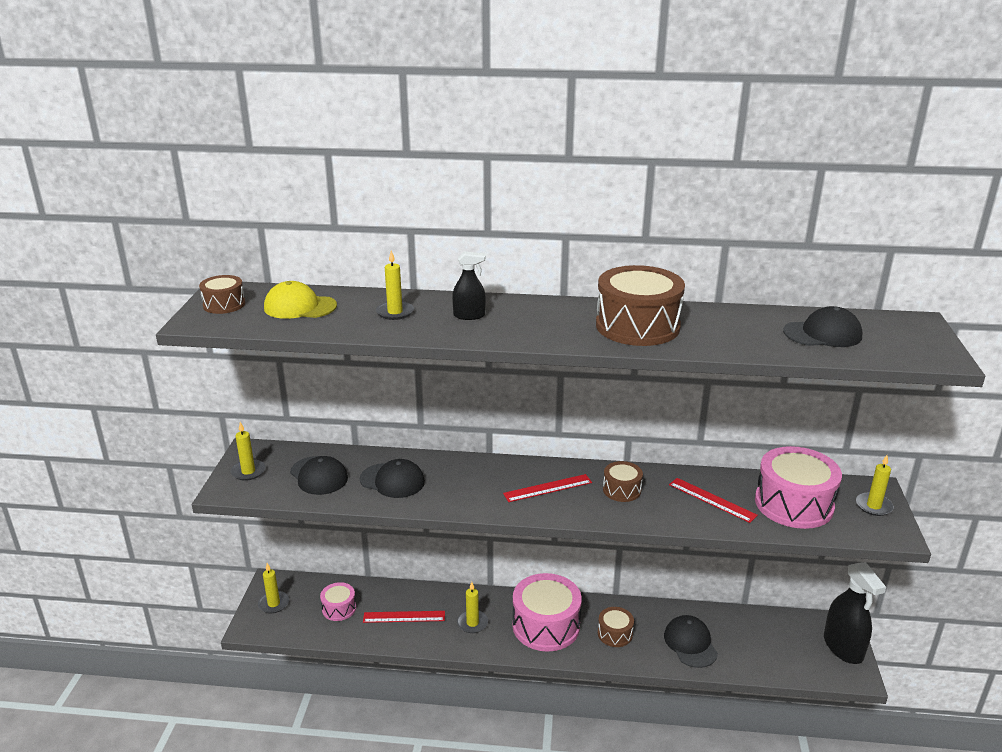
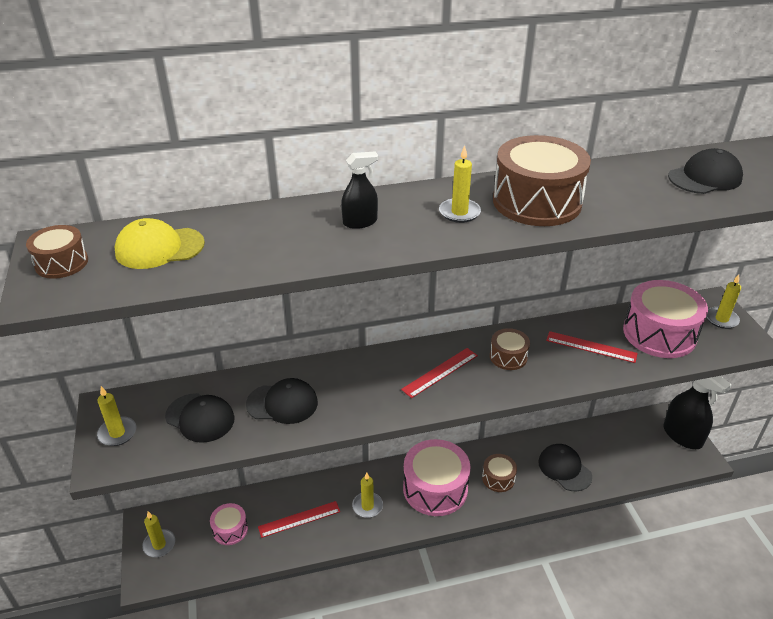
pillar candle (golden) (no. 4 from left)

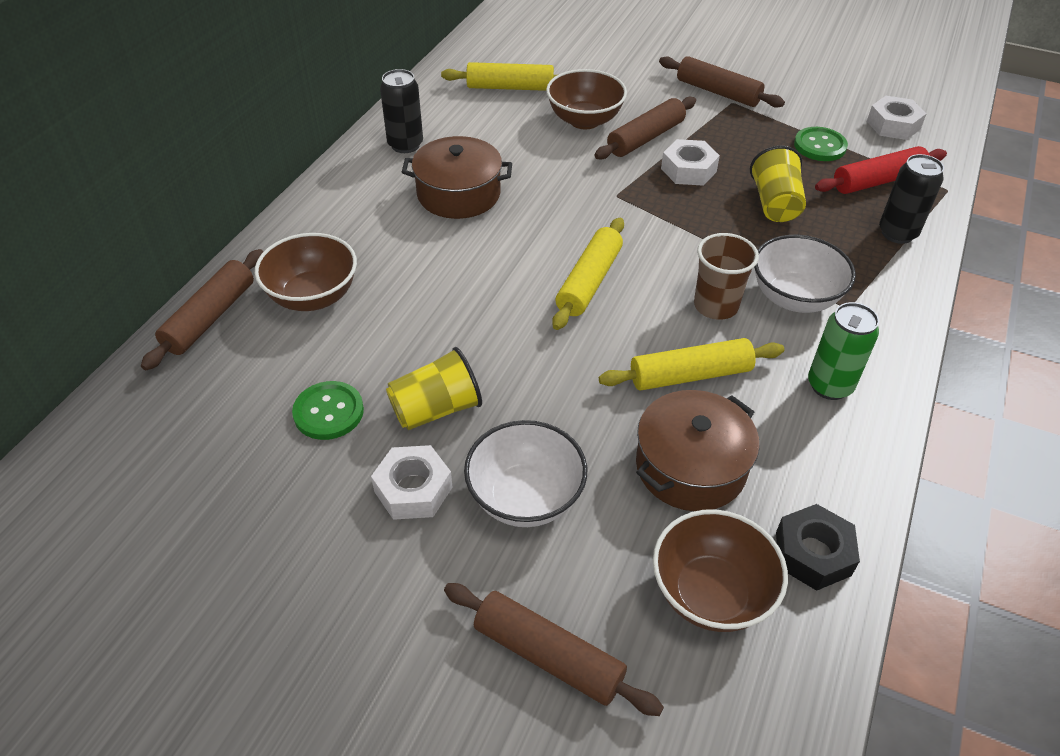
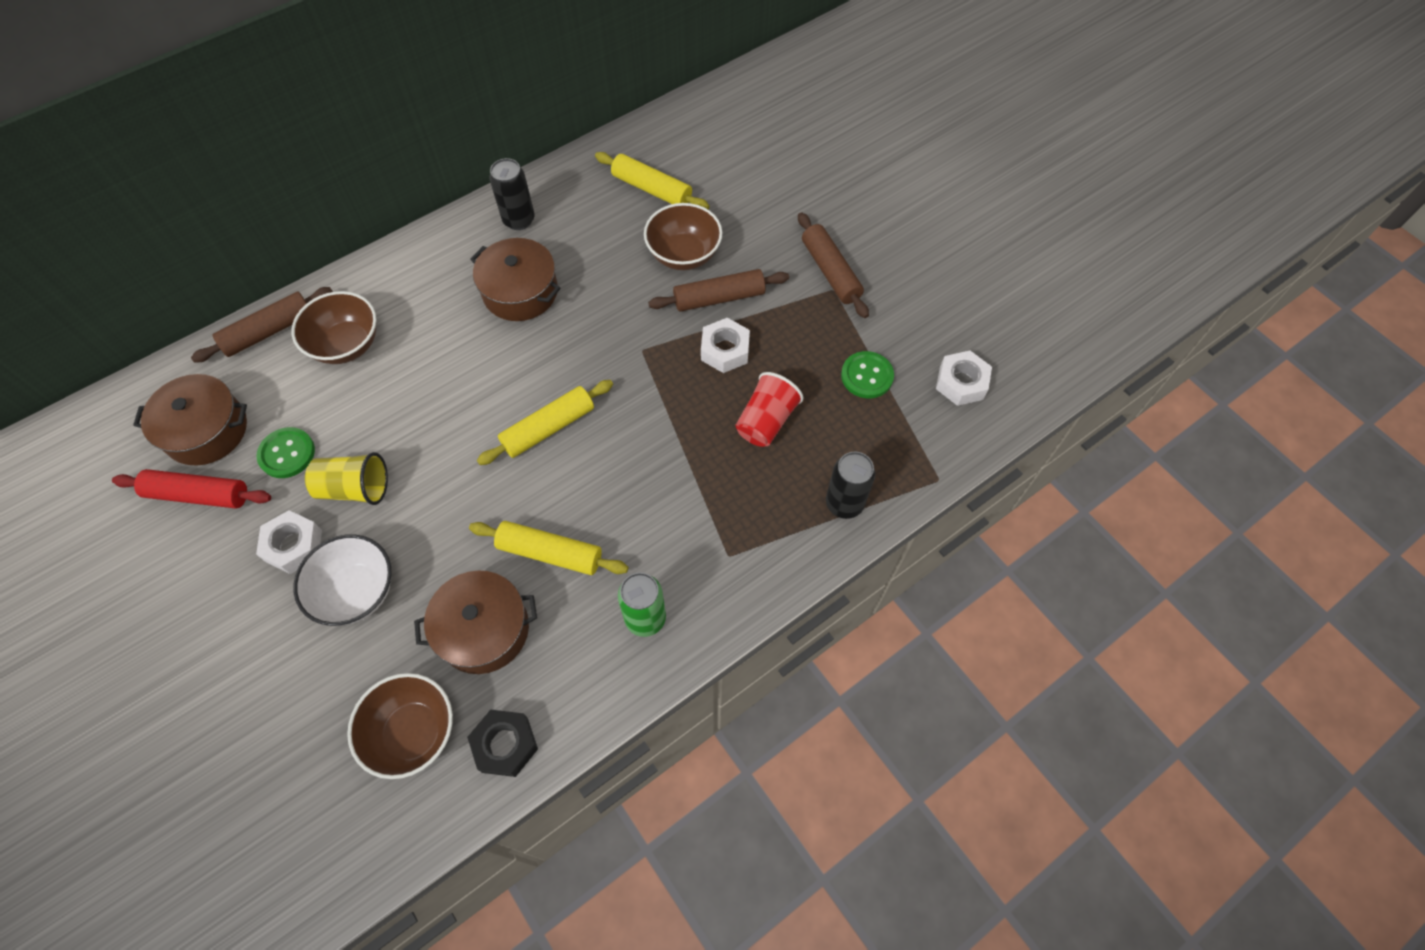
dough roller (crimson)
pot (brown) (no. 1 from left)
tumbler (crimson)
dough roller (brown) (no. 2 from left in the first image)
tumbler (brown)
serving bowl (snow-white) (no. 2 from left in the first image)

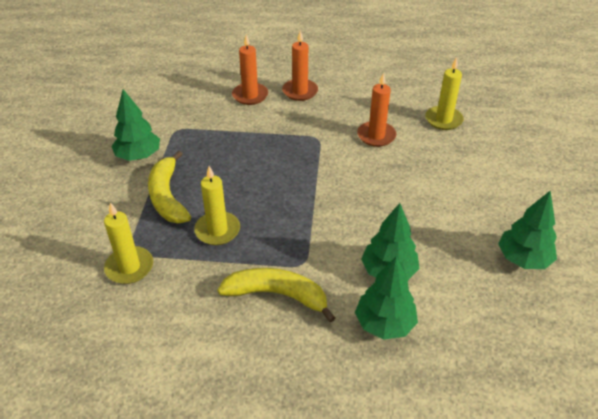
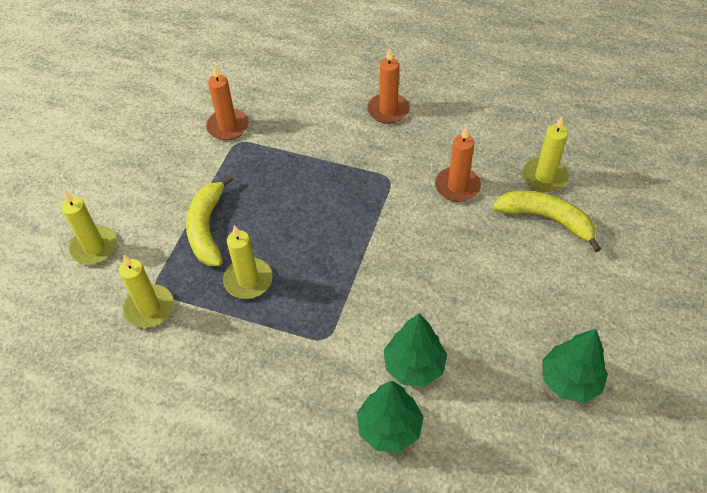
pillar candle (golden) (no. 1 from left)
pillar candle (bright orange) (no. 1 from left)
banana fruit (golden) (no. 2 from left)
toy tree (leaf-green) (no. 1 from left in the first image)

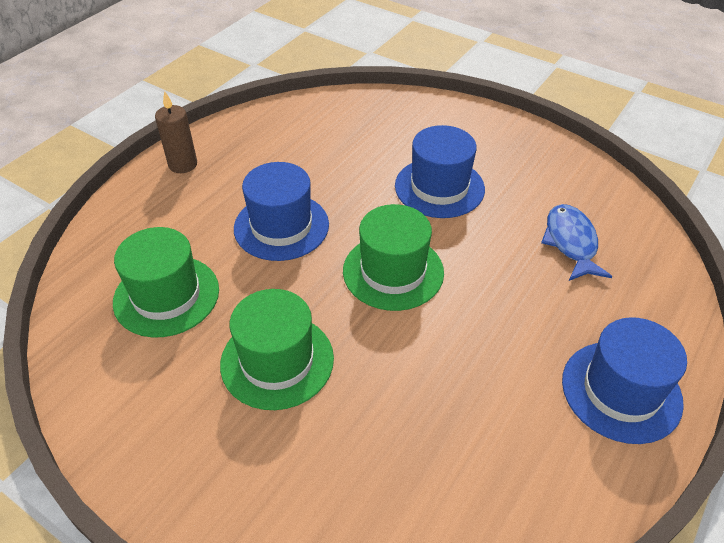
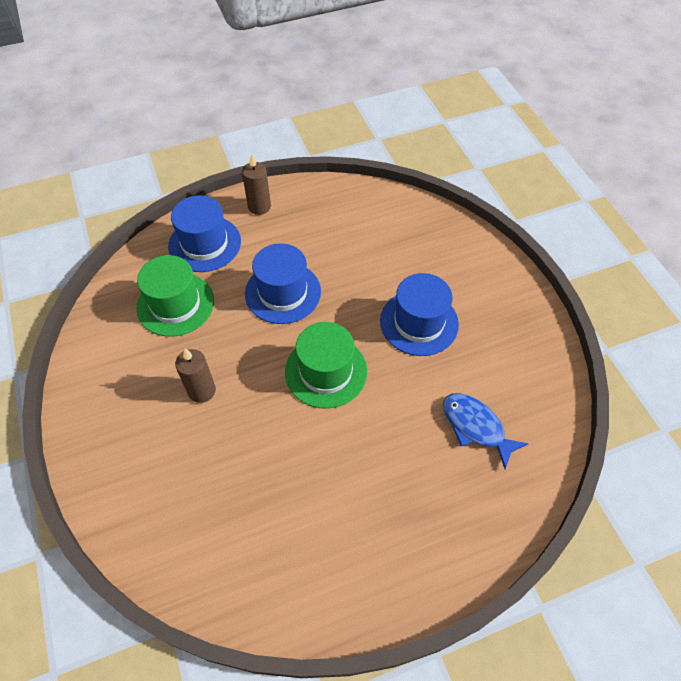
tall hat (cobalt) (no. 1 from left)
pillar candle (brown) (no. 1 from left)
fish (cobalt)

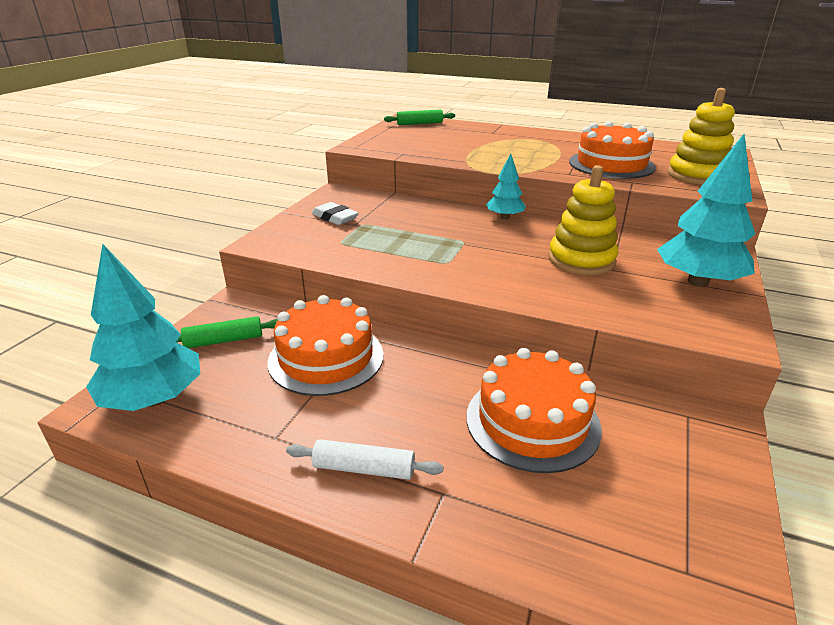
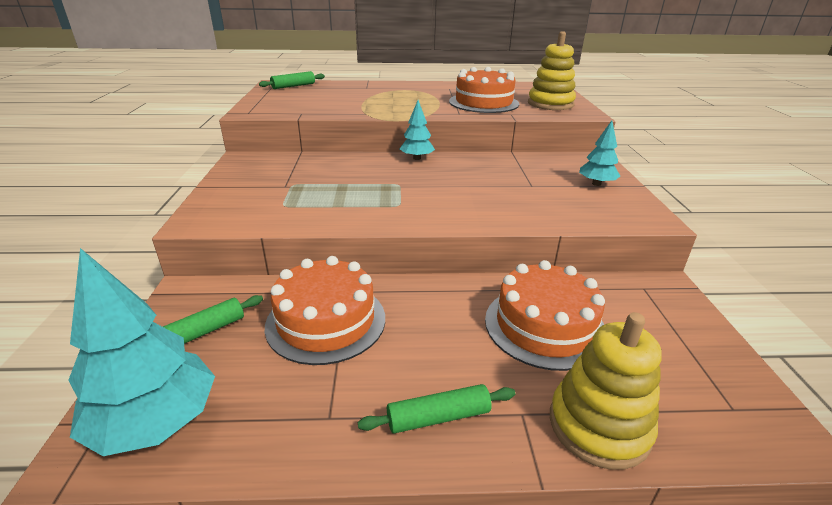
dough roller (leaf-green) (no. 3 from left)
ring stacker (golden) (no. 2 from left)
toy tree (aqua) (no. 3 from left)
pencil eraser (snow-white)

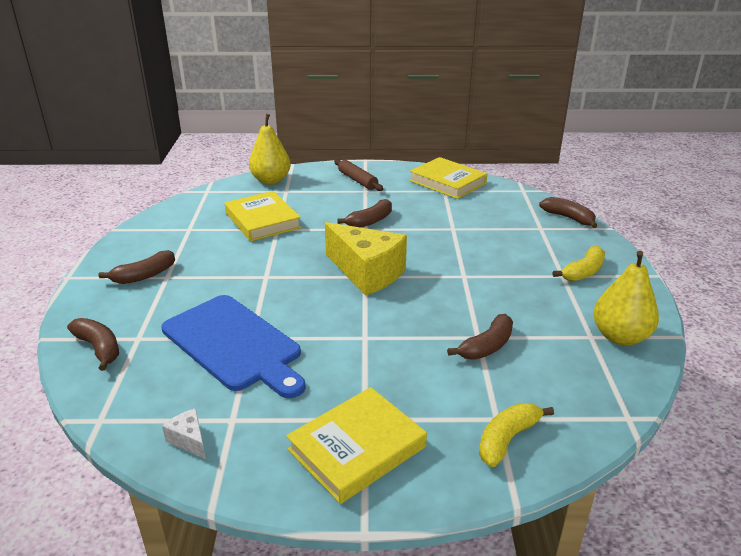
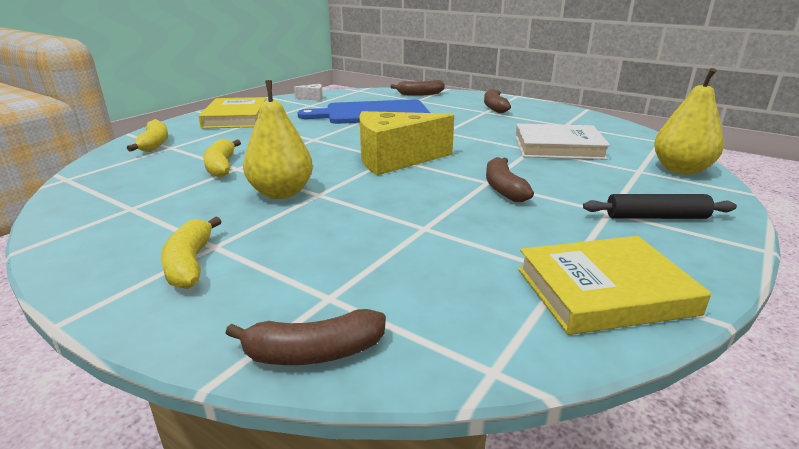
banana fruit (golden) (no. 3 from left)
toy pear (golden) (no. 1 from left)
hardcover (snow-white)
dough roller (ebony)

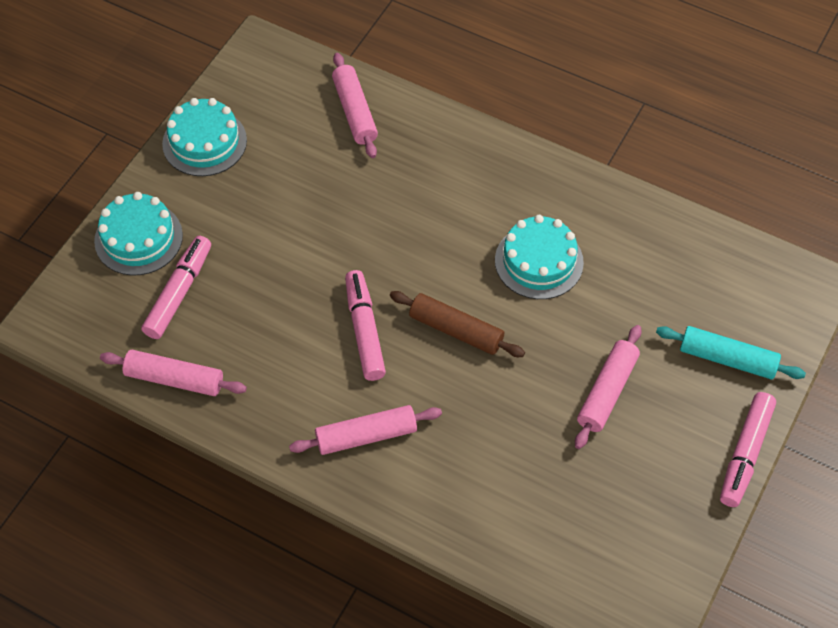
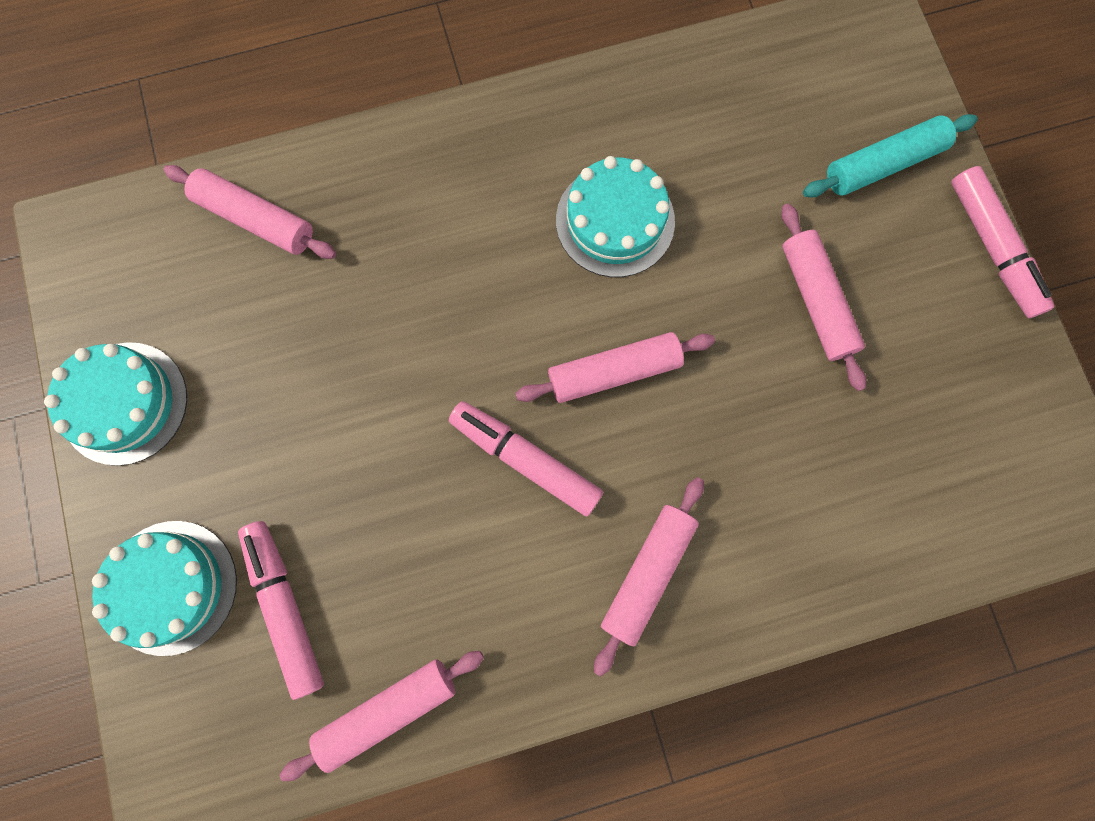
dough roller (rose-pink) (no. 3 from left)

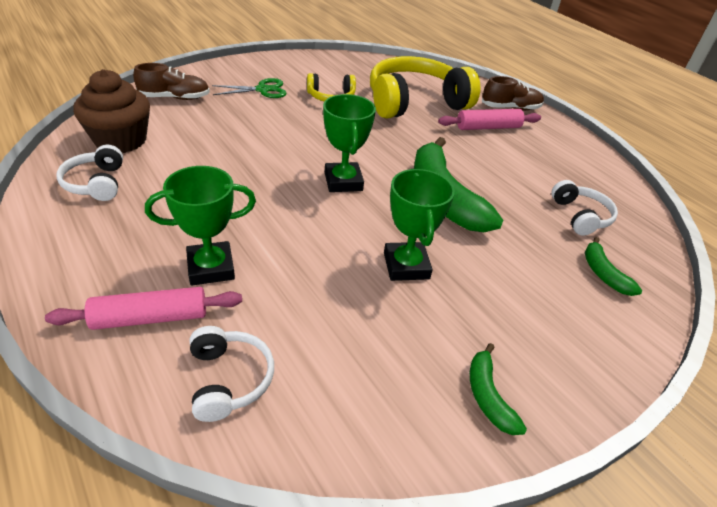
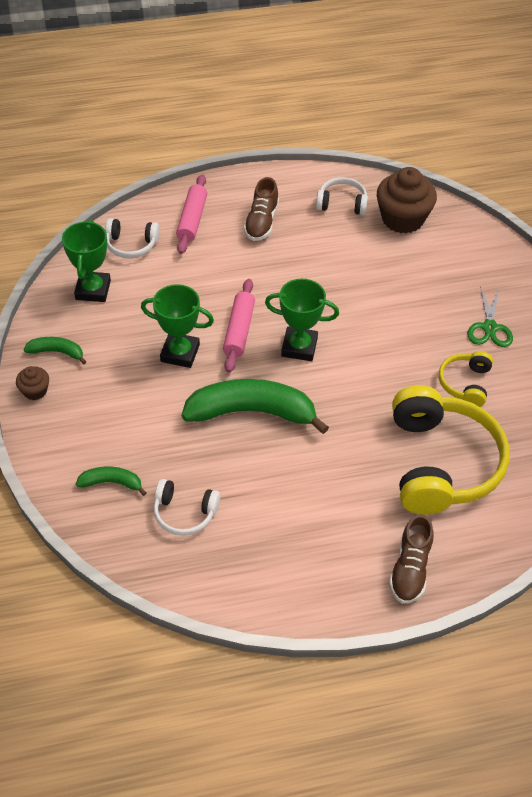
cupcake (brown) (no. 1 from left)
award cup (leaf-green) (no. 1 from left)
dough roller (rose-pink) (no. 2 from left)
shoe (brown) (no. 1 from left)

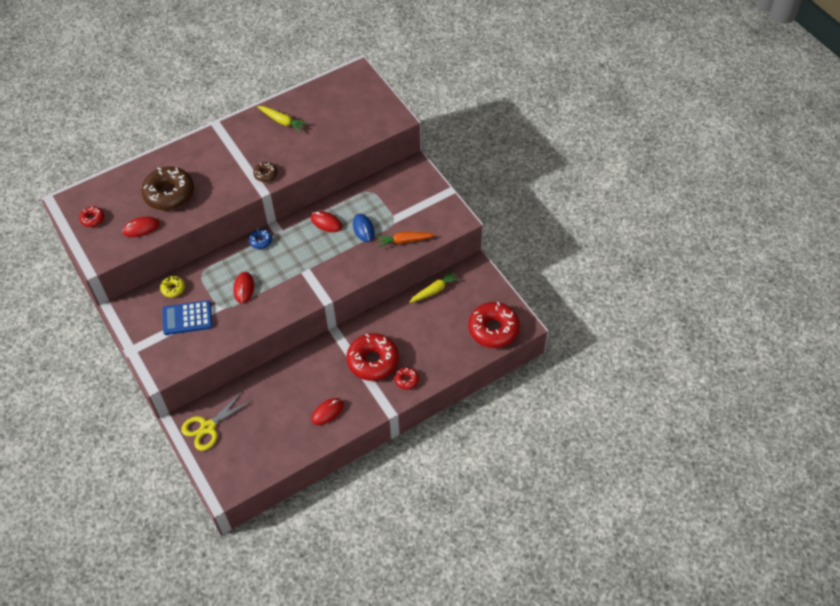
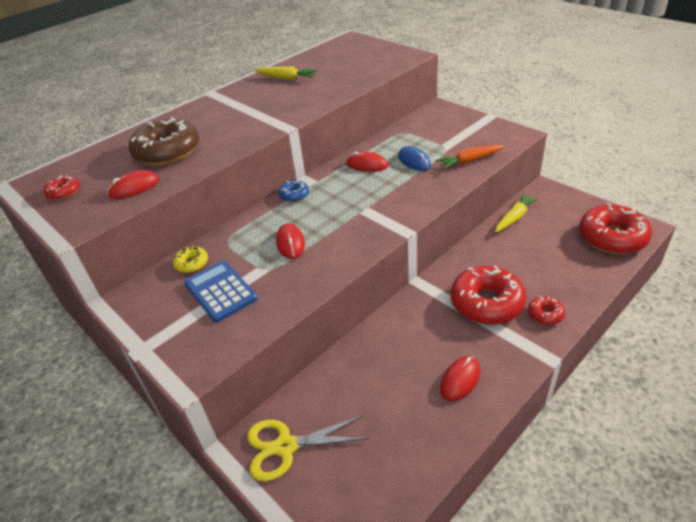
adding machine (cobalt)
scissors (golden)
donut (brown) (no. 2 from left in the first image)

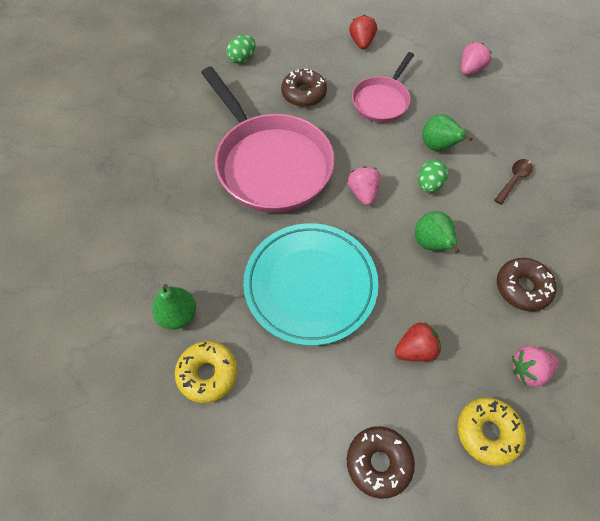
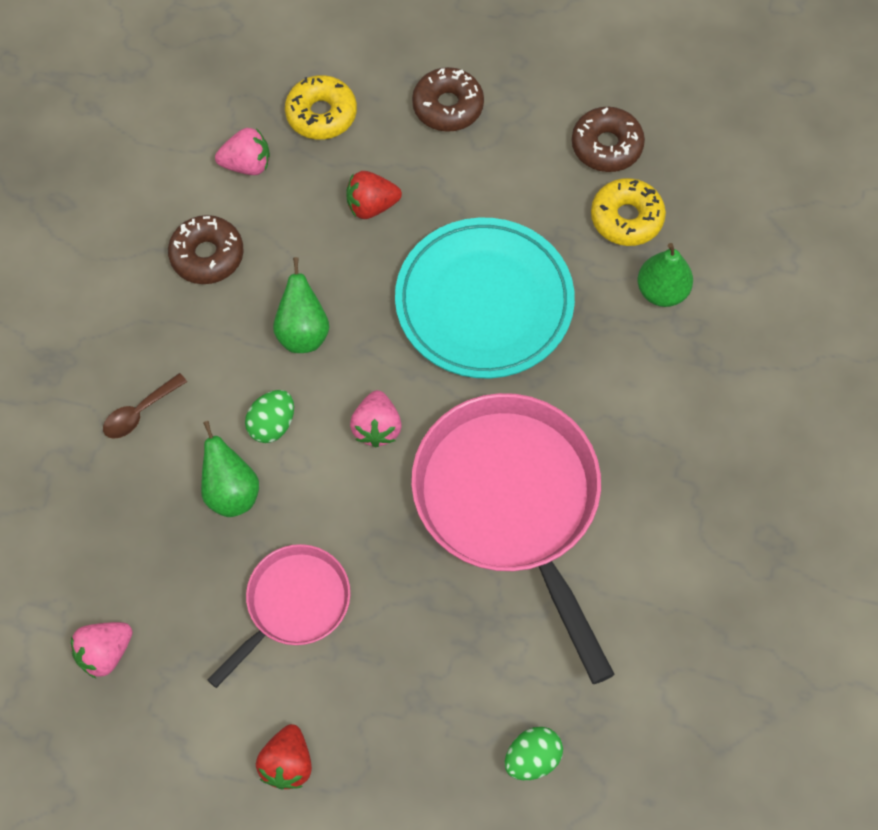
donut (brown) (no. 3 from left)

